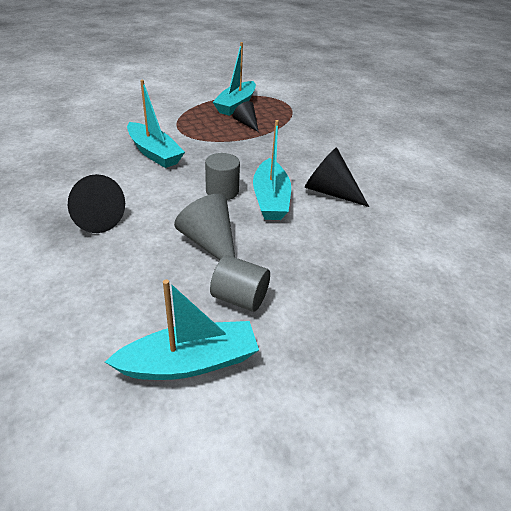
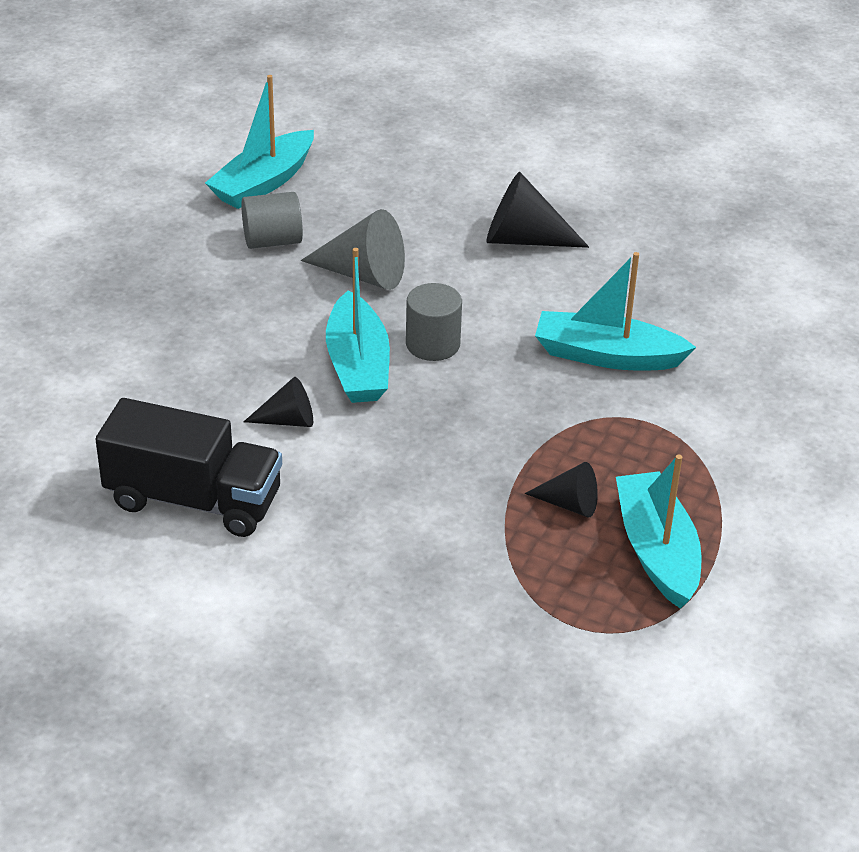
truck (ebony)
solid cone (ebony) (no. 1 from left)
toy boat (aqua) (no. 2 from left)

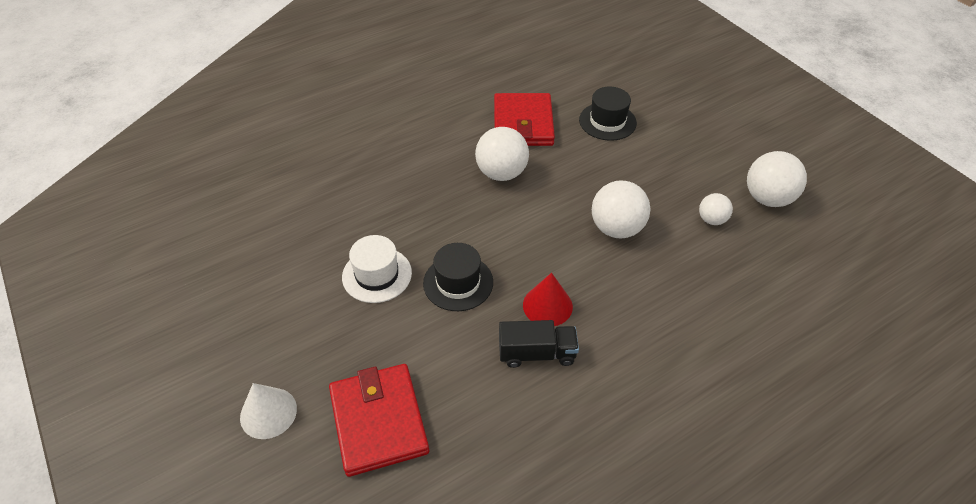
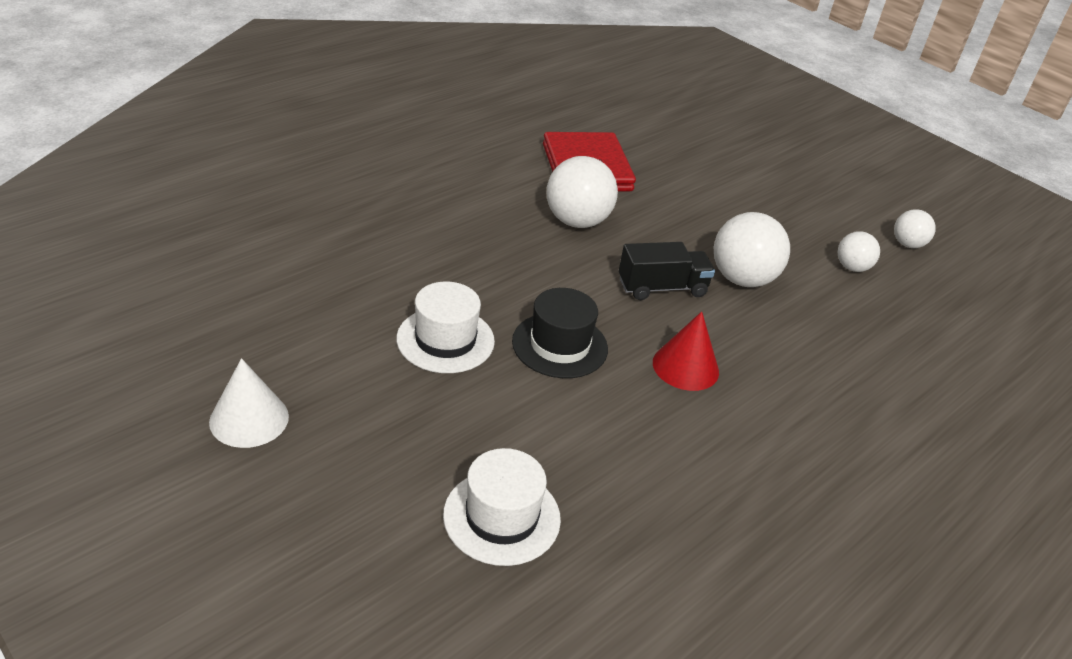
solid cone (snow-white)
tall hat (snow-white) (no. 2 from left)
truck (ebony)
ball (snow-white) (no. 4 from left)
tall hat (ebony) (no. 2 from left in the first image)

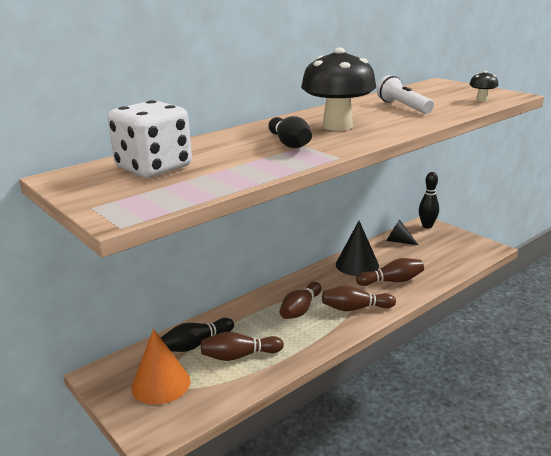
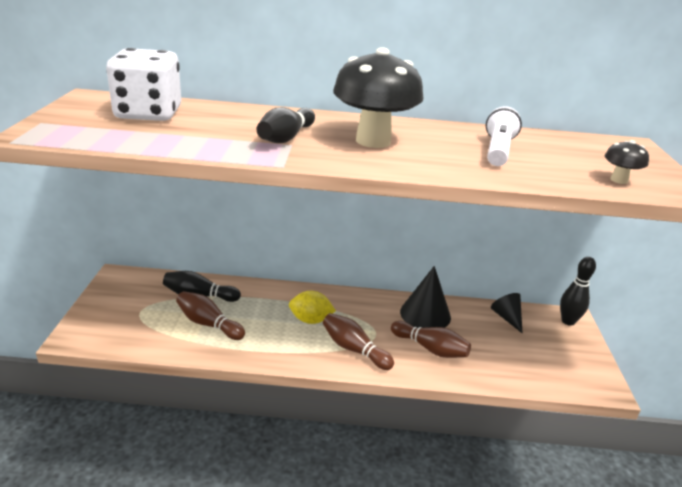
lemon (golden)
solid cone (bright orange)

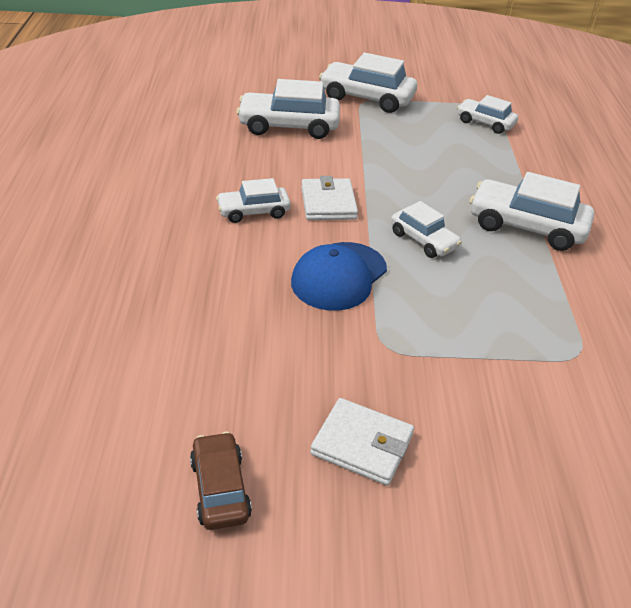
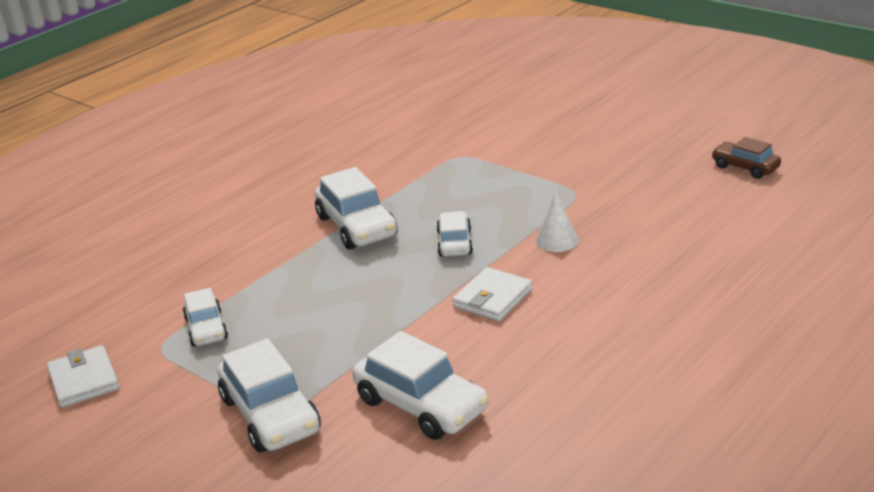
wallet (snow-white) (no. 1 from left)
solid cone (snow-white)
automobile (brown)
automobile (snow-white) (no. 1 from left in the first image)

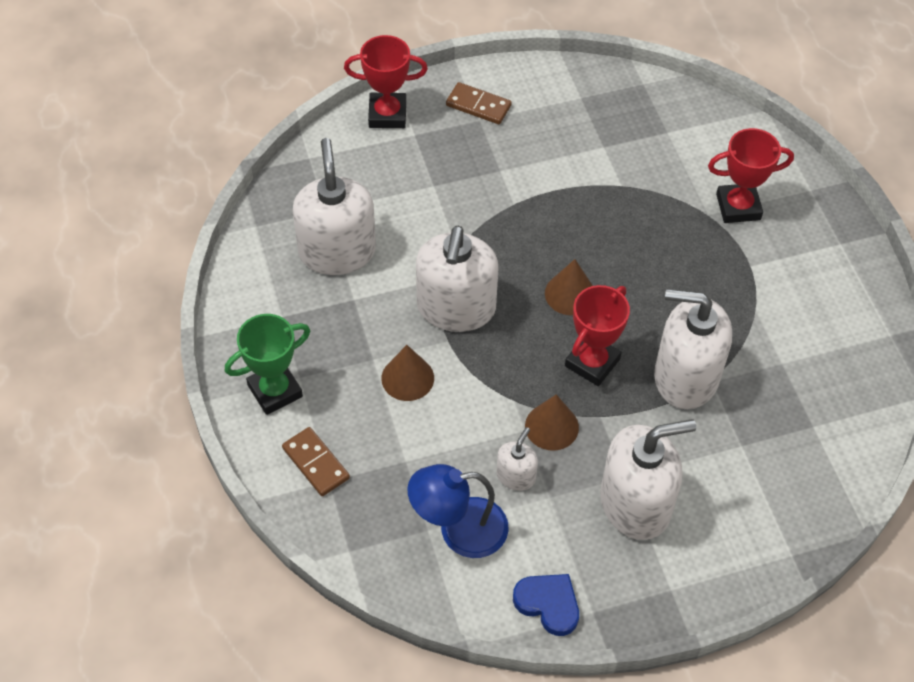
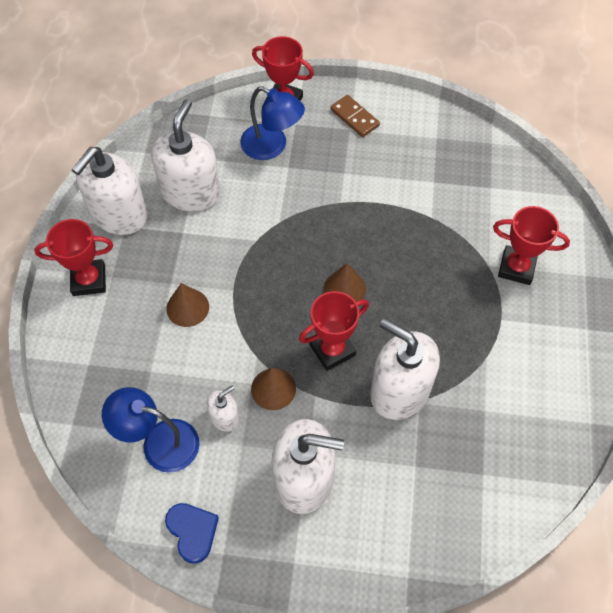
award cup (crimson) (no. 1 from left)
pump bottle (snow-white) (no. 1 from left)
reading lamp (cobalt) (no. 2 from left)
domino tile (brown) (no. 1 from left in the first image)

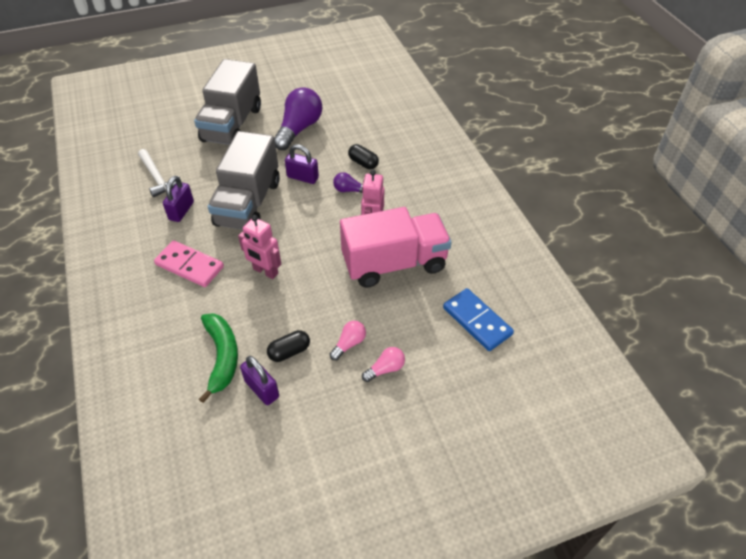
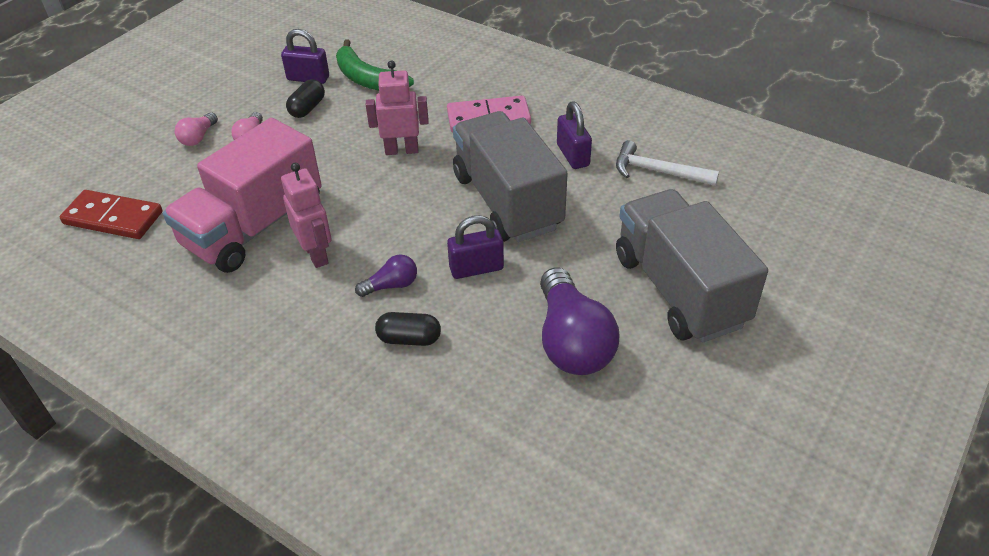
domino tile (crimson)

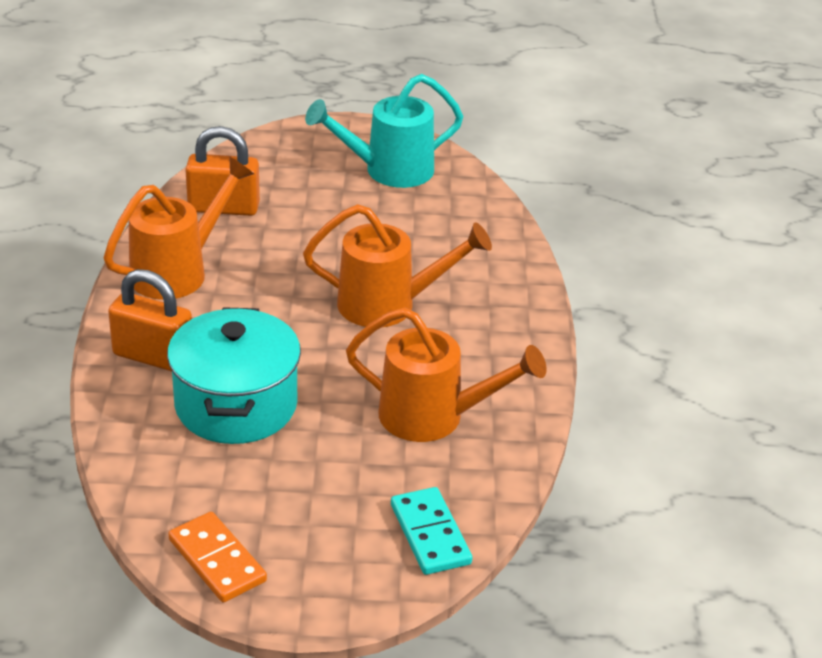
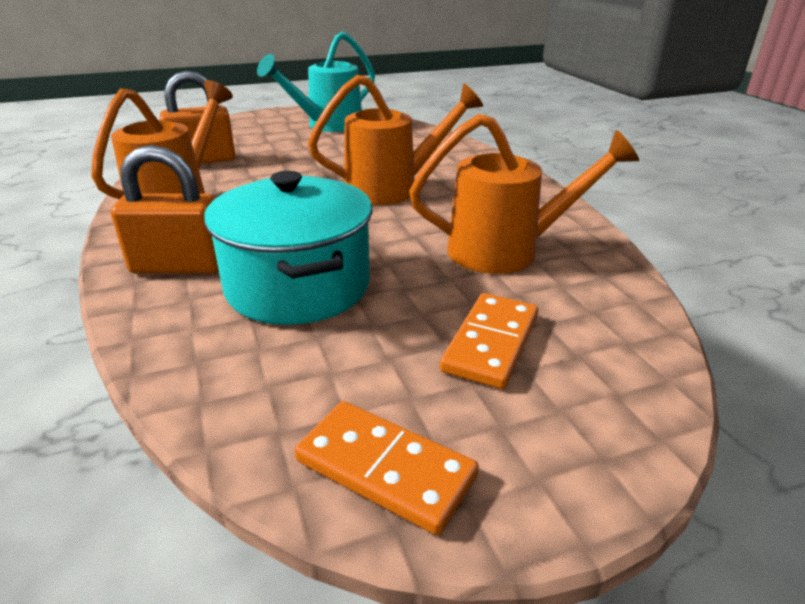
domino tile (bright orange) (no. 2 from left)
domino tile (aqua)

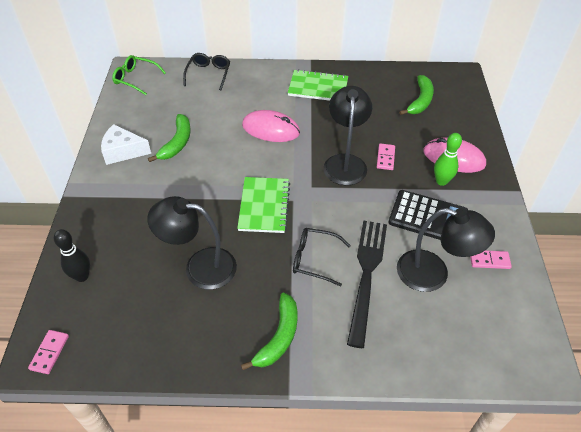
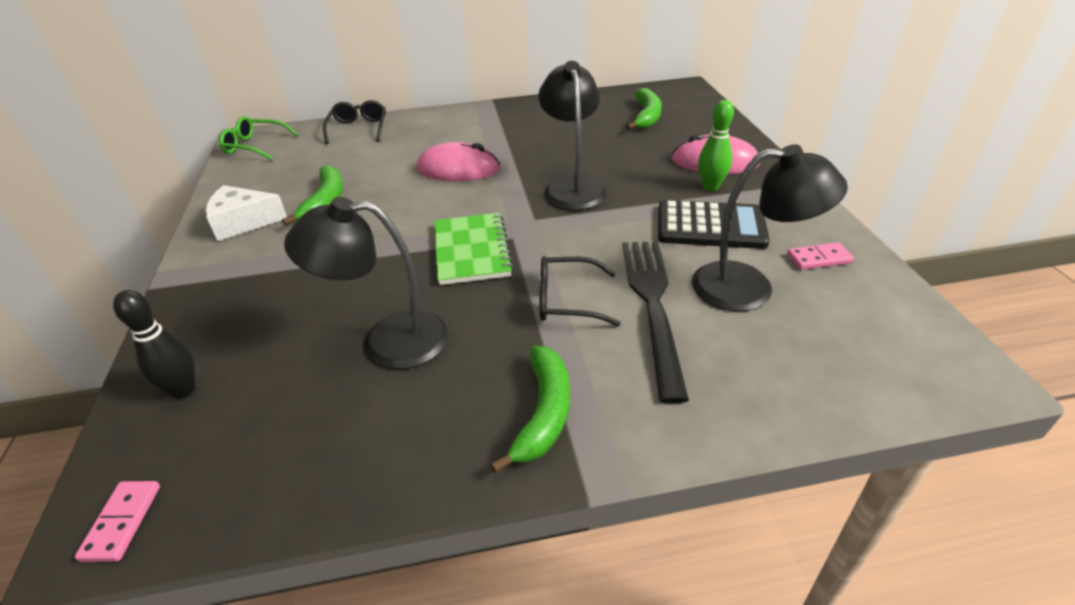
notepad (leaf-green) (no. 2 from left in the first image)
domino tile (rose-pink) (no. 2 from left in the first image)

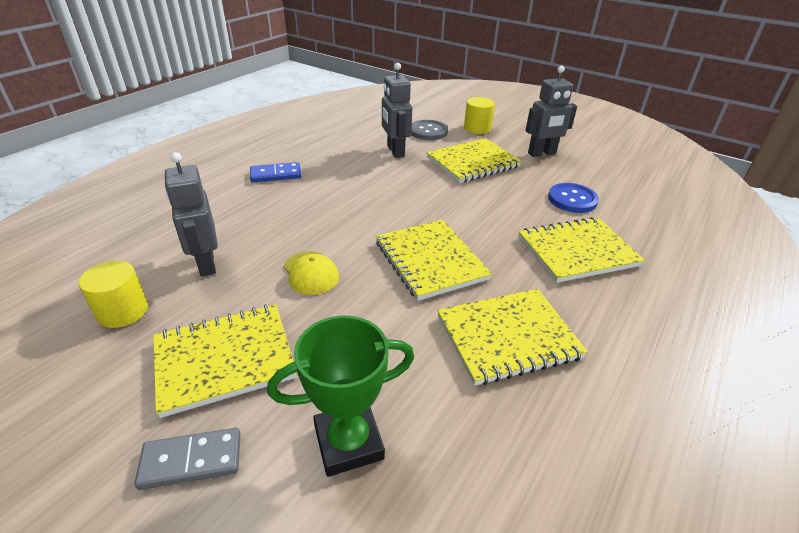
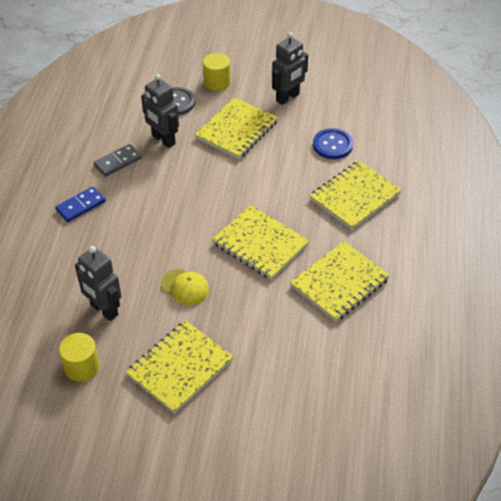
domino tile (grey)
award cup (leaf-green)

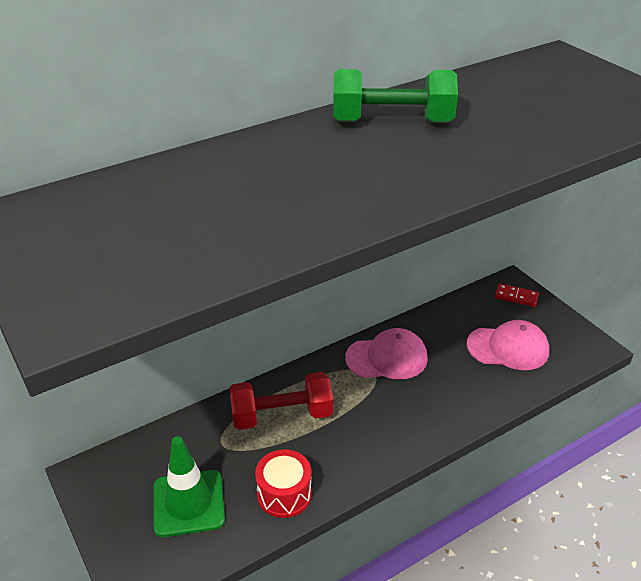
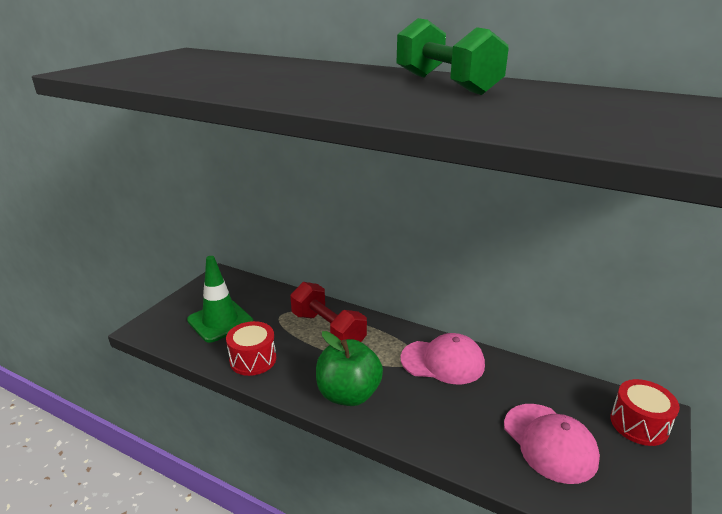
toy apple (leaf-green)
cap (rose-pink) (no. 1 from left)
drum (crimson) (no. 2 from left)

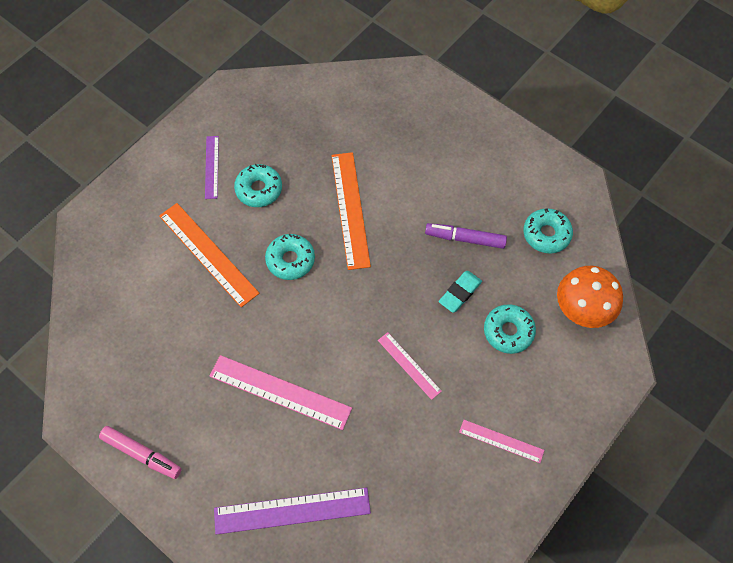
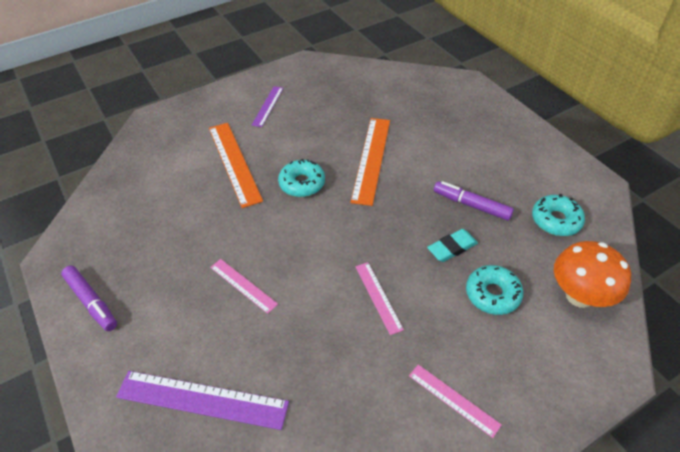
marker (violet) (no. 1 from left)
straightedge (rose-pink) (no. 1 from left)
donut (aqua) (no. 1 from left in the first image)

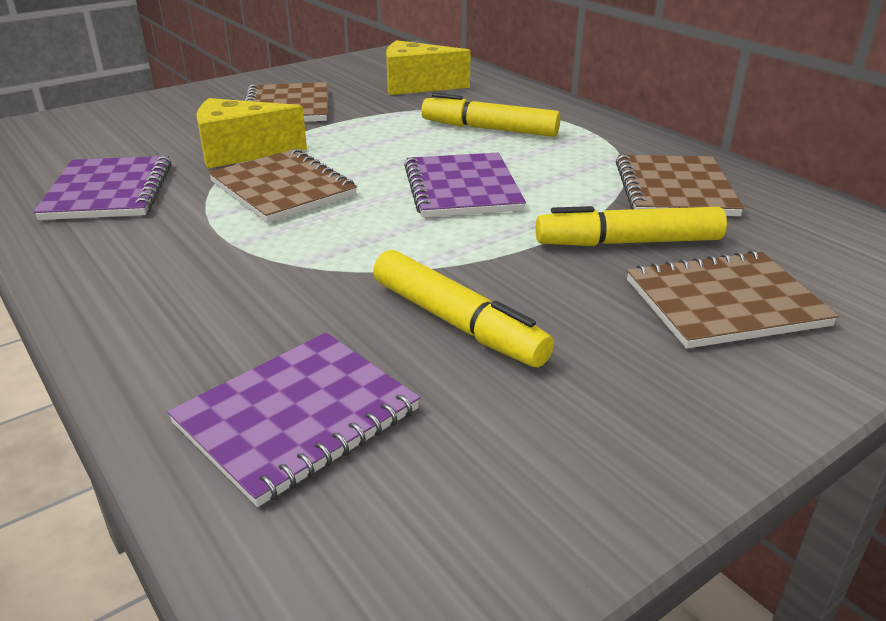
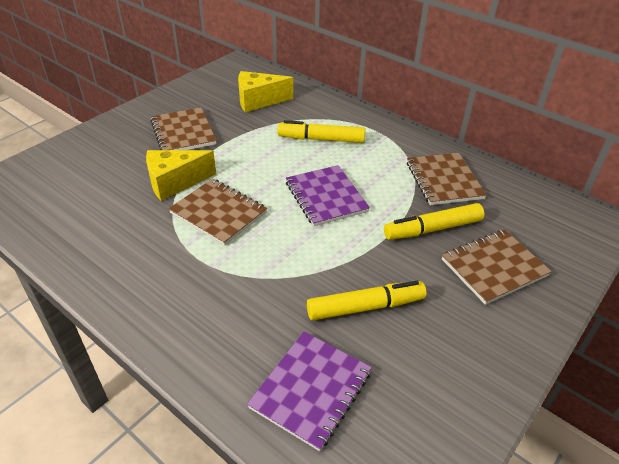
marker (golden) (no. 2 from left)
notepad (violet) (no. 1 from left in the first image)

